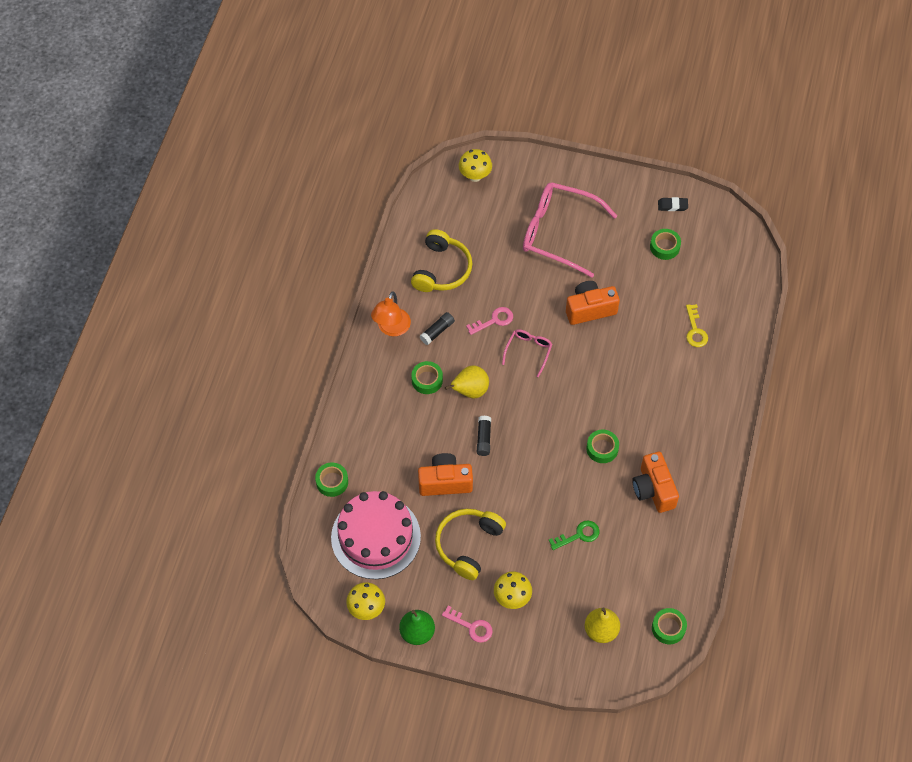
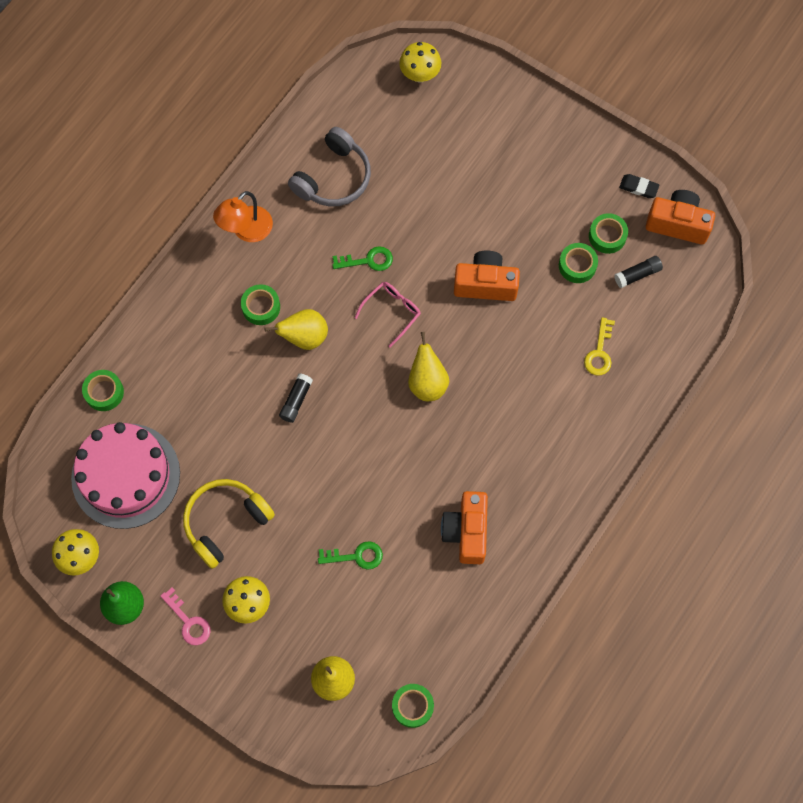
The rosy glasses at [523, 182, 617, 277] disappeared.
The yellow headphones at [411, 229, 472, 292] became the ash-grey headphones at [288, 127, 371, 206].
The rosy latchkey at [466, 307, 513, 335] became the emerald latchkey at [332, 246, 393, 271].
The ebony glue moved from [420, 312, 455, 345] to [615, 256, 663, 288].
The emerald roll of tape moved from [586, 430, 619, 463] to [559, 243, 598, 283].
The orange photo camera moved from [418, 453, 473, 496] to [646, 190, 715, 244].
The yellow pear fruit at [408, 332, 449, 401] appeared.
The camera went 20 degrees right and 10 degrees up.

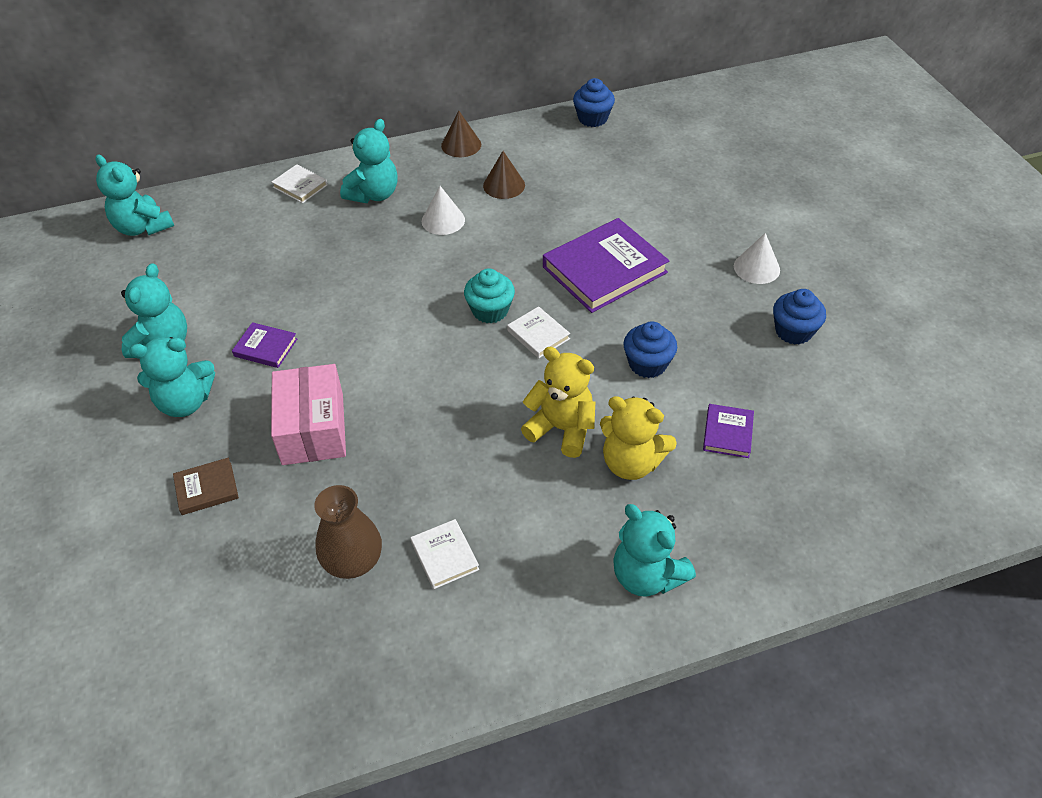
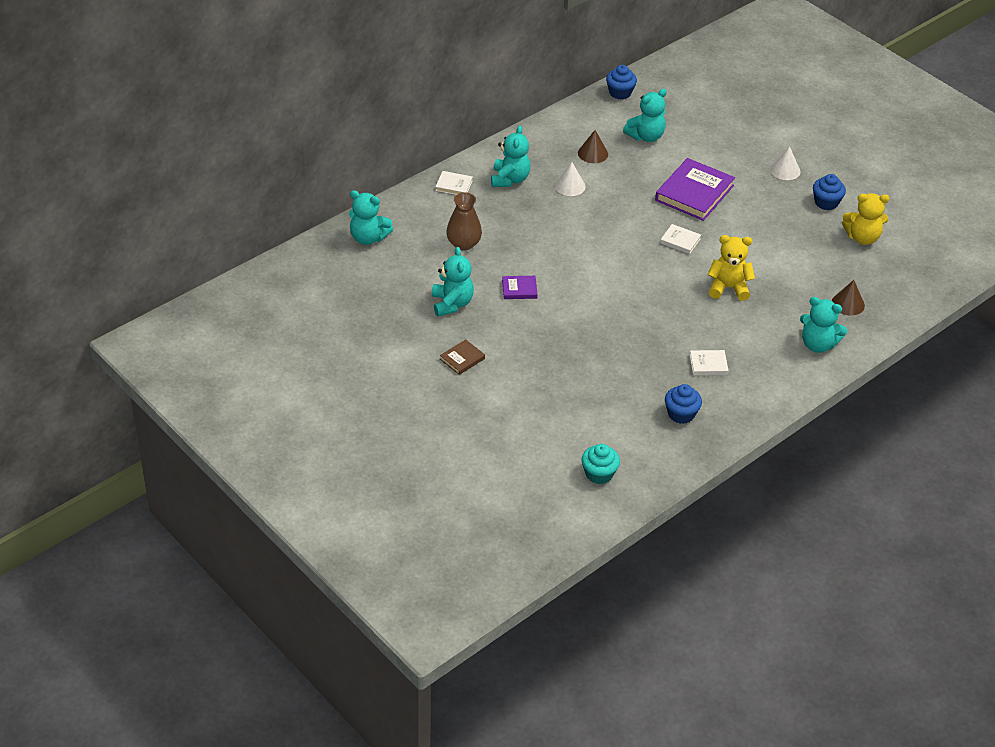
The dark brown cone shape moved from [441, 111, 481, 157] to [832, 280, 865, 316].
The aqua fairy cake moved from [464, 268, 515, 324] to [582, 444, 620, 484].
The cobalt fairy cake moved from [623, 321, 677, 378] to [665, 384, 702, 424].
The aqua stuffed bear moved from [129, 337, 215, 417] to [623, 89, 667, 142].
The rosy box at [271, 364, 346, 465] disappeared.
The yellow stuffed bear moved from [600, 396, 677, 480] to [842, 193, 890, 245].
The violet hardback at [703, 404, 754, 458] disappeared.
The dark brown hardback moved from [173, 458, 239, 515] to [440, 339, 485, 375].
The dark brown tall vase moved from [314, 485, 382, 579] to [446, 192, 482, 251].
The snow-white hardback at [411, 519, 479, 589] turned 45 degrees counterclockwise.
The camera went 25 degrees left and 5 degrees down.

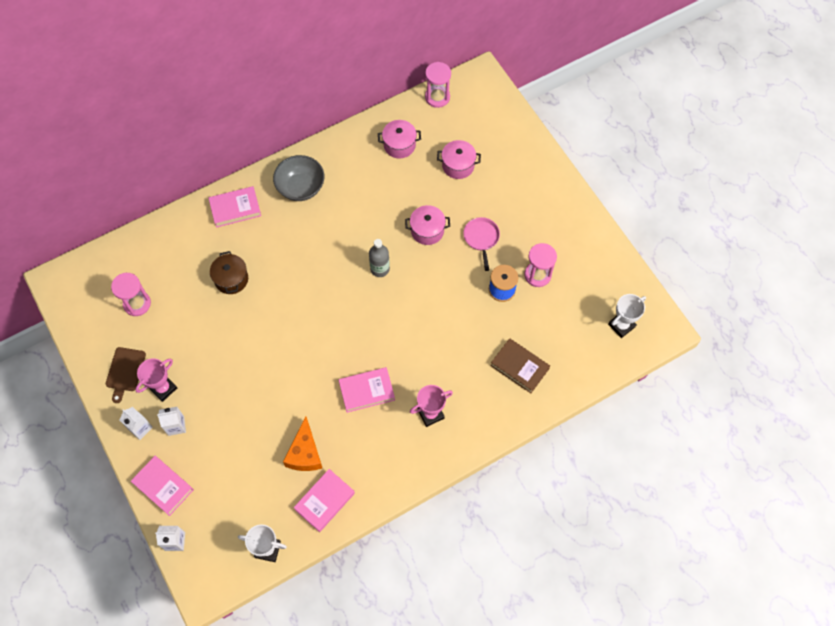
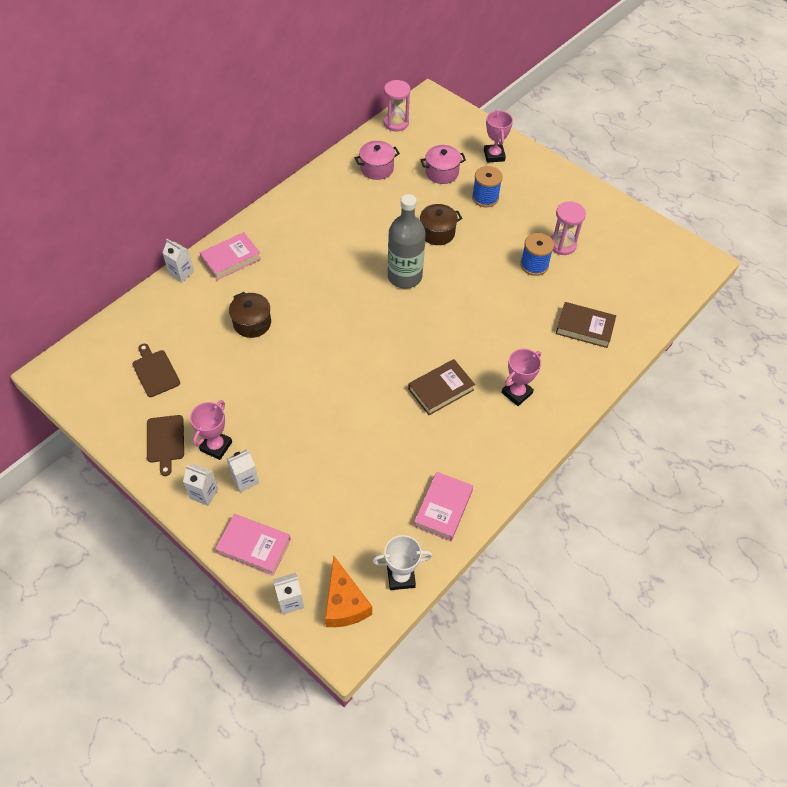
The ash-grey serving bowl at [273, 155, 324, 201] disappeared.
The rosy pot at [405, 205, 450, 245] became the dark brown pot at [420, 204, 462, 245].
The rosy pan at [463, 217, 500, 271] disappeared.
The ash-grey drink bottle at [369, 239, 390, 277] changed to 1.68 times the size.
The rosy sandglass at [111, 273, 151, 316] was replaced by the dark brown cutting board at [132, 344, 180, 397].
The snow-white trophy at [608, 294, 646, 338] disappeared.
The rosy hardback at [338, 367, 395, 413] became the dark brown hardback at [408, 359, 475, 415].
The orange cheese moved from [283, 416, 322, 471] to [325, 556, 372, 627].
The rosy trophy at [484, 110, 513, 163] appeared.
The cobalt spool at [472, 166, 503, 207] appeared.
The snow-white milk carton at [162, 239, 194, 282] appeared.
The camera went 20 degrees left and 10 degrees down.

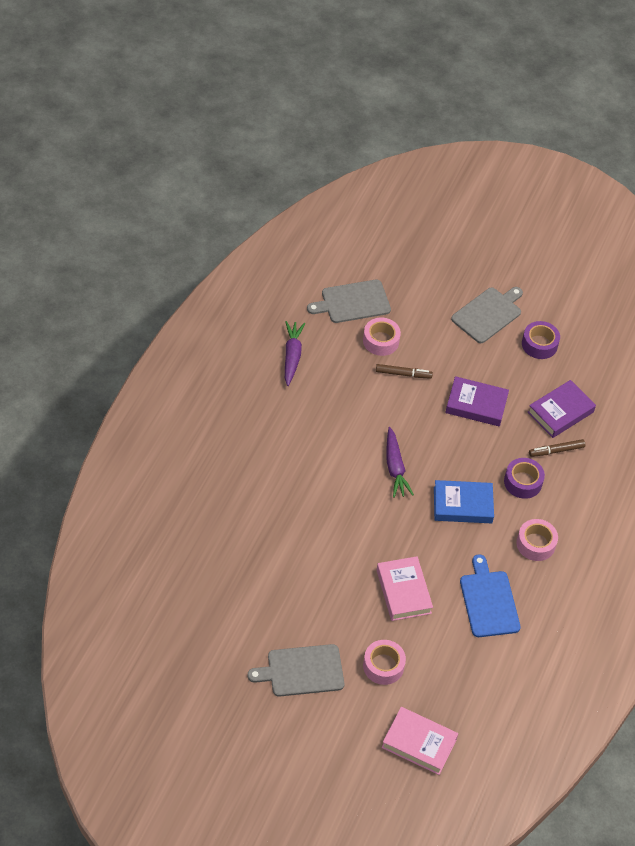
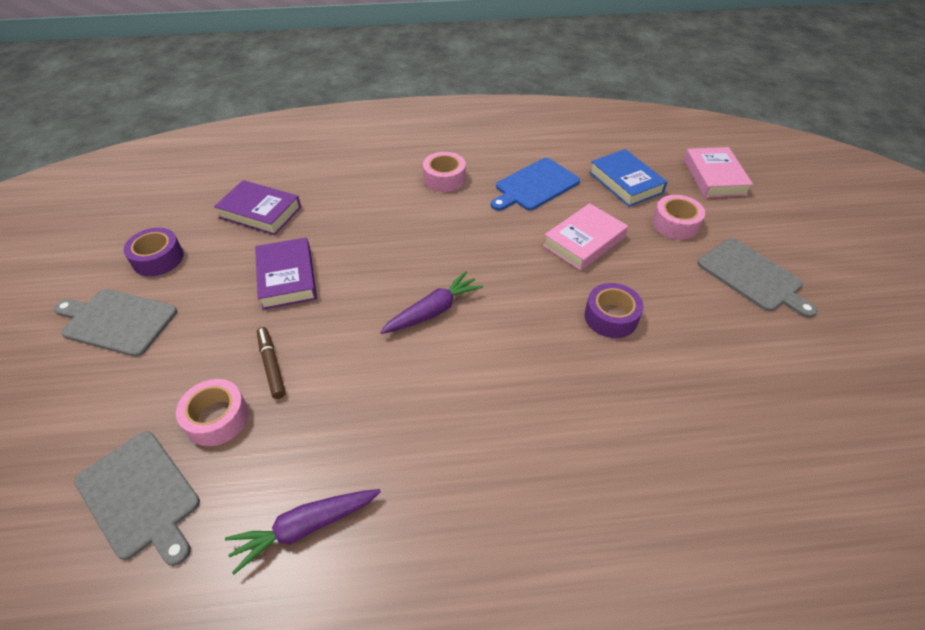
The dark brown felt pen at [529, 439, 585, 457] disappeared.
The violet roll of tape moved from [504, 458, 545, 499] to [585, 283, 643, 338].
The cobalt hardback moved from [434, 480, 494, 523] to [589, 149, 667, 207].
The camera went 115 degrees left and 5 degrees down.

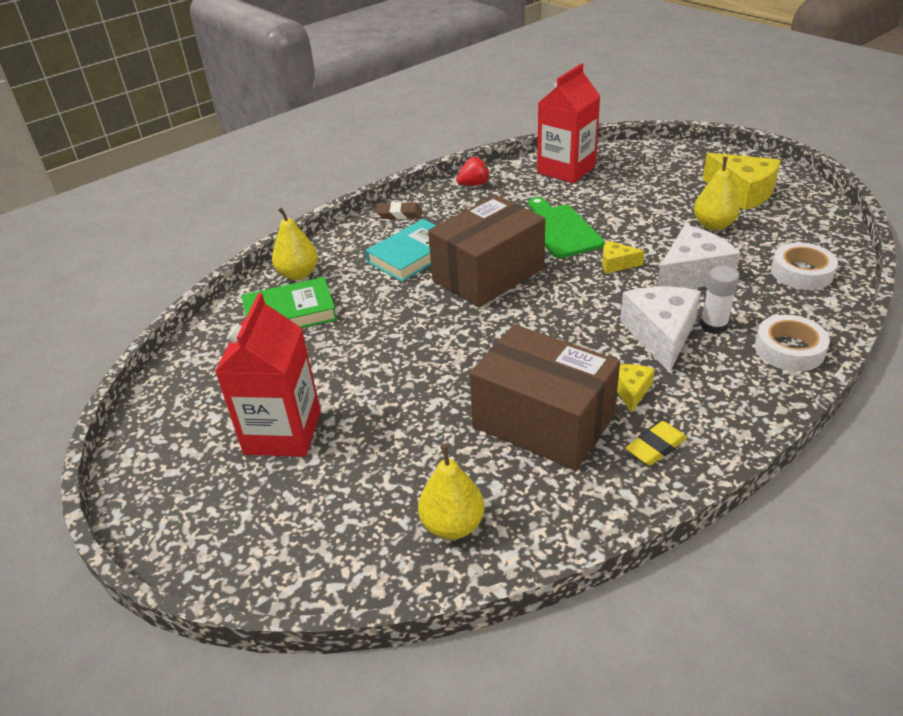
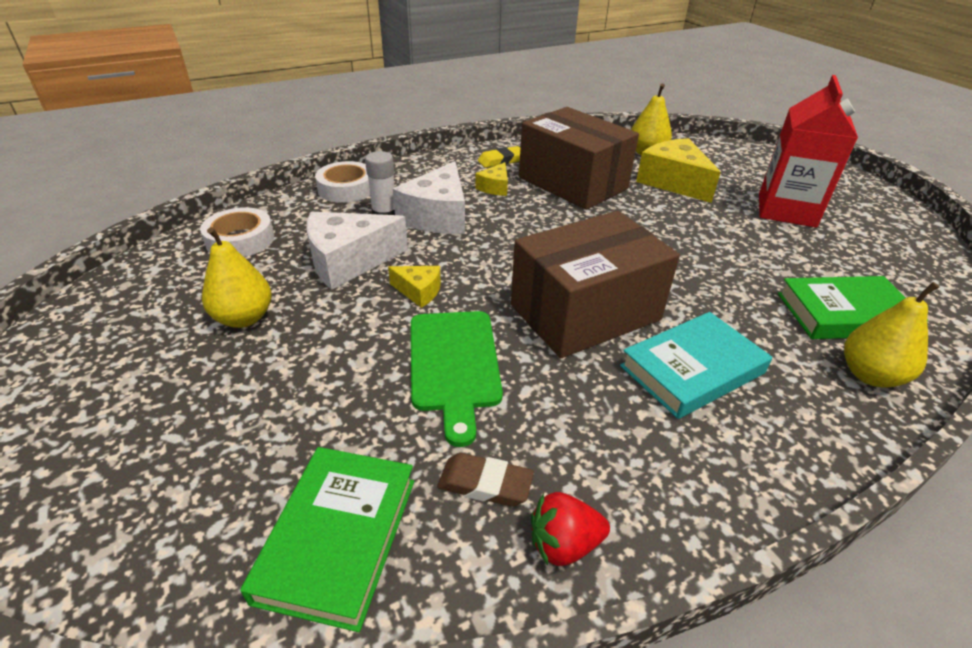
The red milk carton at [537, 63, 600, 183] was replaced by the emerald hardback at [240, 447, 414, 632].
The yellow cheese moved from [702, 153, 781, 210] to [636, 138, 721, 203].
The dark brown gum eraser moved from [376, 202, 422, 219] to [437, 453, 534, 507].
The camera went 170 degrees left and 0 degrees up.

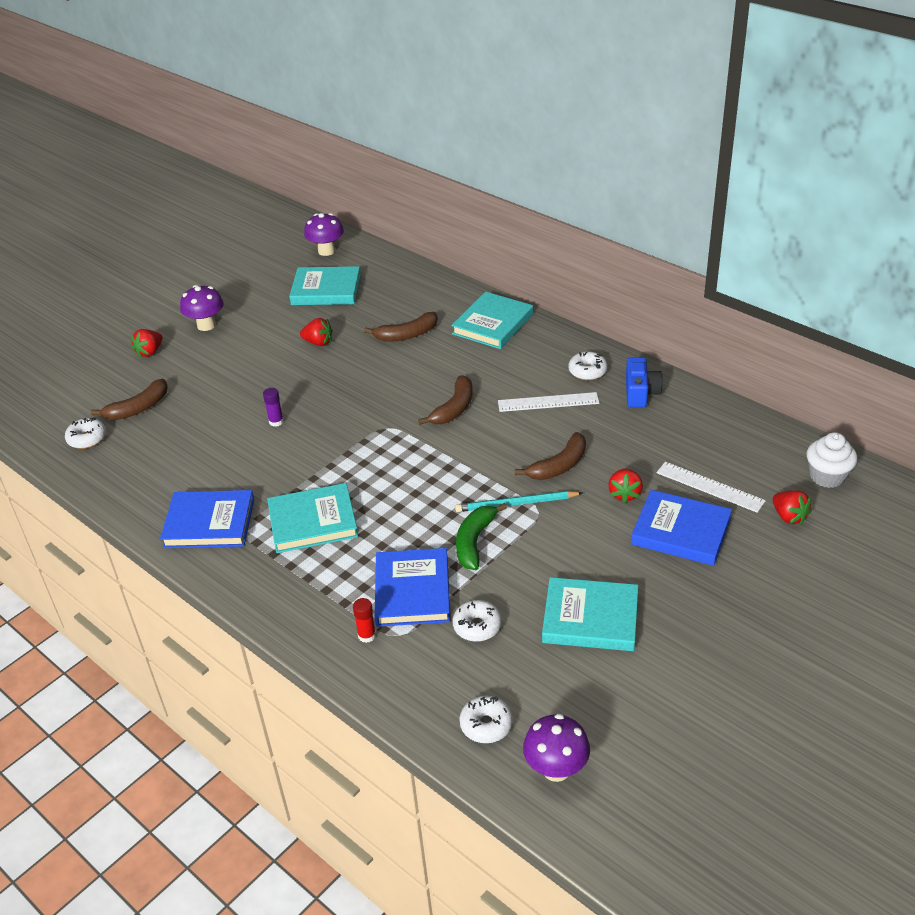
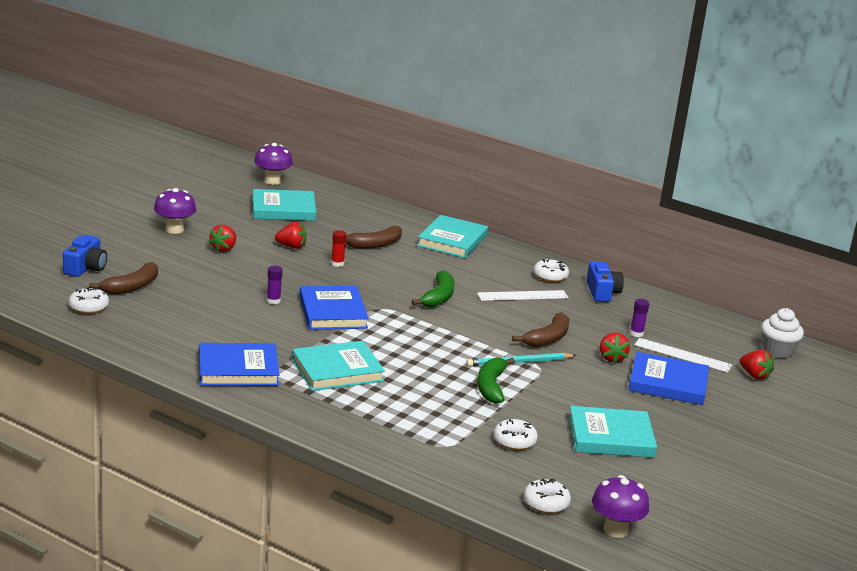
The red toy strawberry moved from [131, 329, 163, 357] to [208, 224, 236, 252].
The dark brown banana at [418, 375, 473, 425] became the emerald banana at [411, 270, 455, 307].
The cobalt hardback moved from [375, 548, 450, 627] to [299, 286, 369, 330].
The red glue moved from [353, 598, 376, 643] to [331, 230, 347, 267].
The cobalt photo camera at [63, 235, 107, 277] appeared.
The violet glue at [630, 299, 649, 337] appeared.
The camera went 15 degrees left and 15 degrees down.

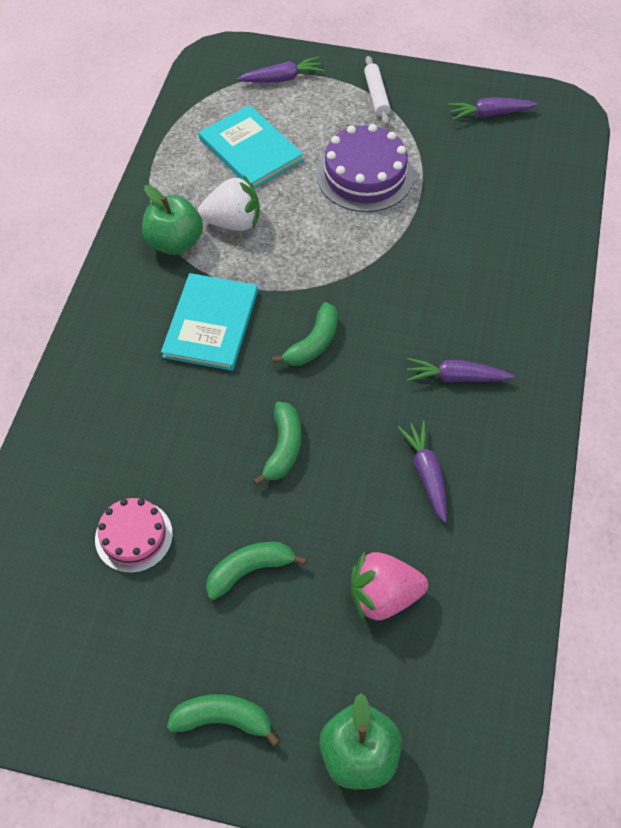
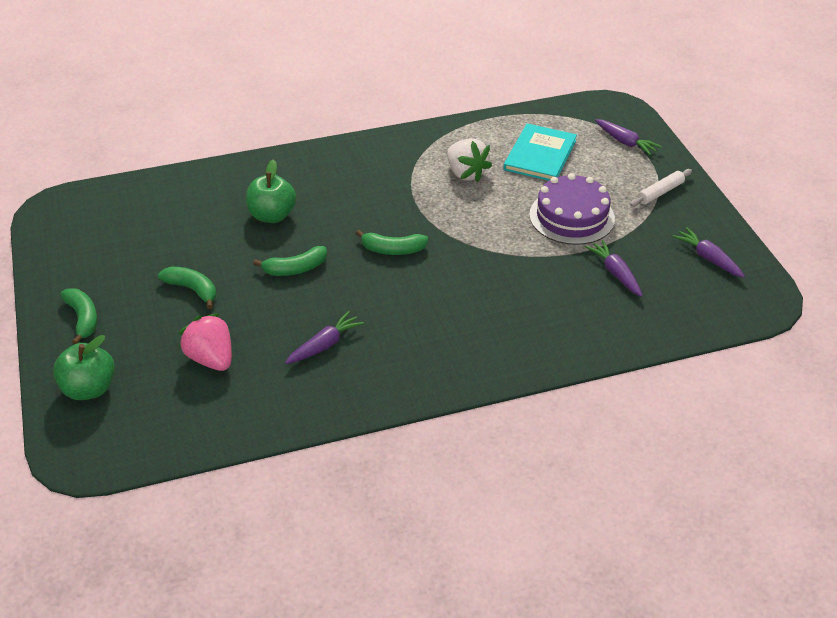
The emerald toy apple moved from [142, 185, 203, 255] to [246, 159, 296, 223].
The aqua hardback at [161, 273, 258, 371] disappeared.
The violet toy carrot moved from [407, 358, 515, 382] to [585, 240, 642, 297].
The rosy gateau at [95, 498, 173, 573] disappeared.
The camera went 60 degrees right and 15 degrees down.

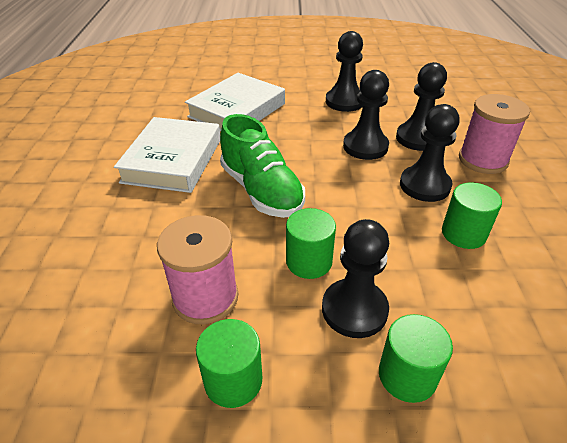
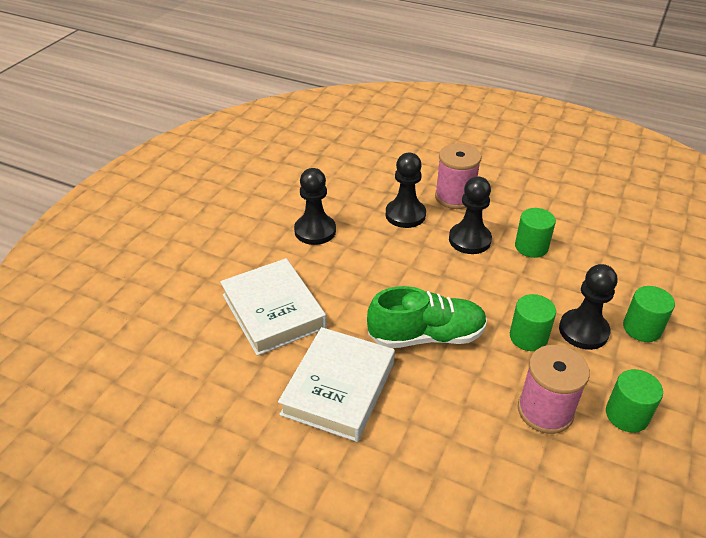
The ebony chess pawn at [343, 70, 389, 160] disappeared.
The snow-white hardback at [114, 117, 220, 193] turned 75 degrees clockwise.
The camera went 65 degrees left and 0 degrees up.

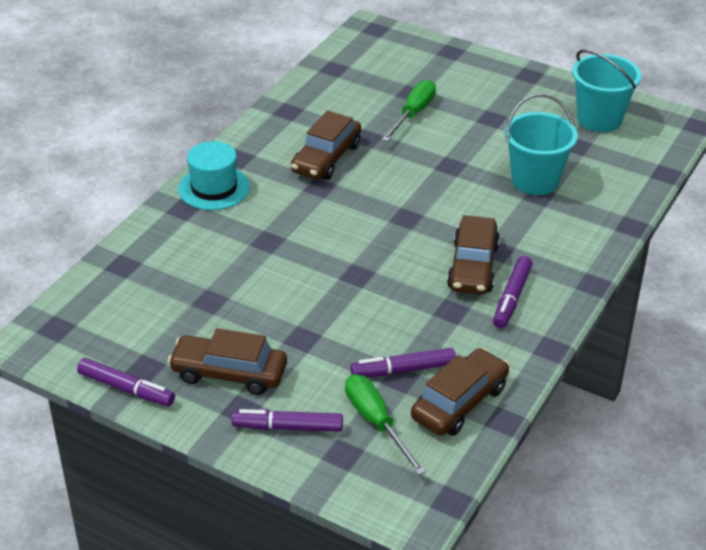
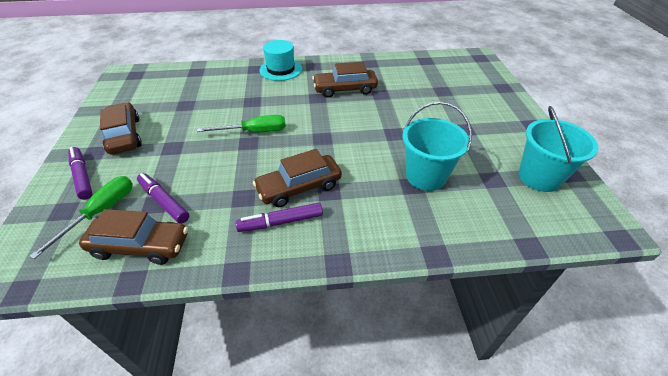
The emerald hand screwdriver moved from [382, 80, 436, 142] to [197, 115, 286, 132].
The violet felt pen at [77, 358, 175, 406] disappeared.
The camera went 55 degrees right and 5 degrees up.

